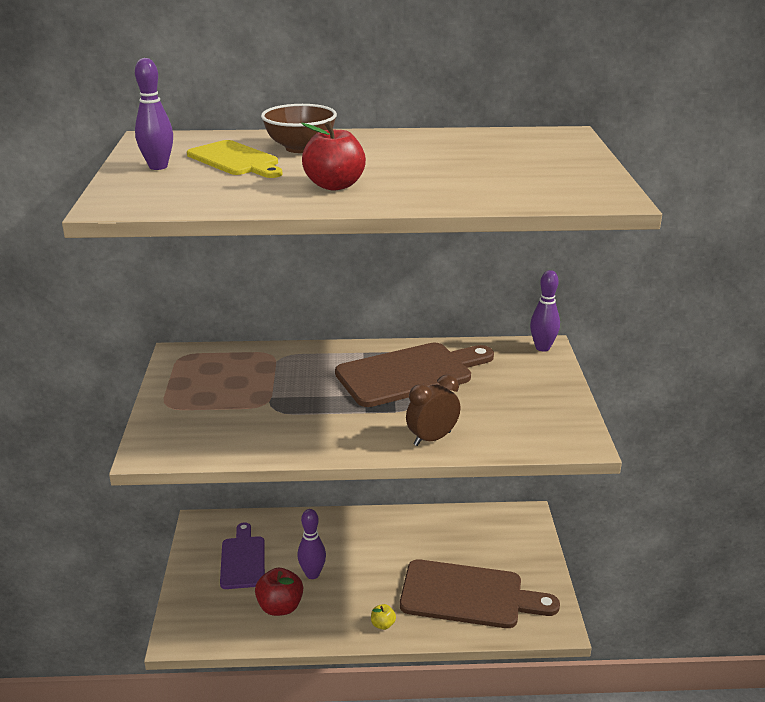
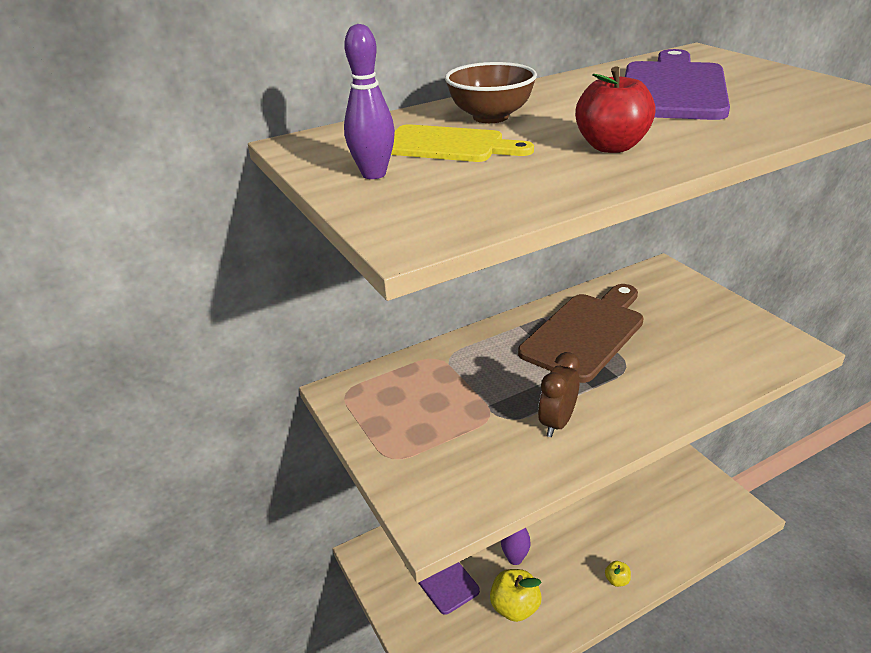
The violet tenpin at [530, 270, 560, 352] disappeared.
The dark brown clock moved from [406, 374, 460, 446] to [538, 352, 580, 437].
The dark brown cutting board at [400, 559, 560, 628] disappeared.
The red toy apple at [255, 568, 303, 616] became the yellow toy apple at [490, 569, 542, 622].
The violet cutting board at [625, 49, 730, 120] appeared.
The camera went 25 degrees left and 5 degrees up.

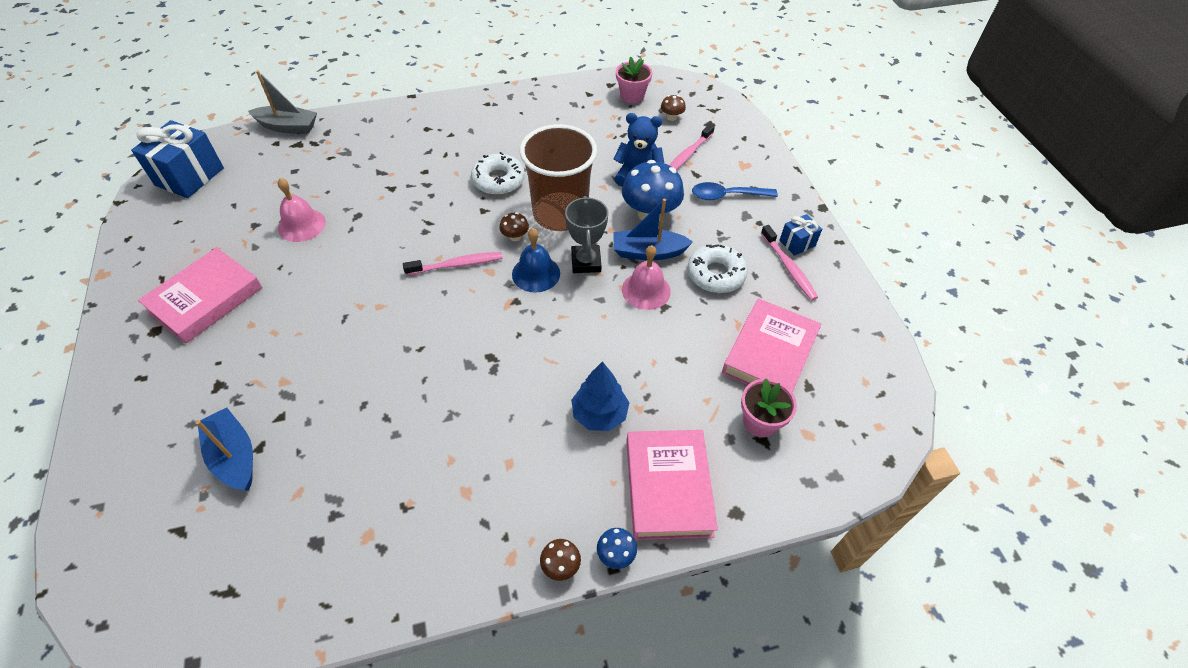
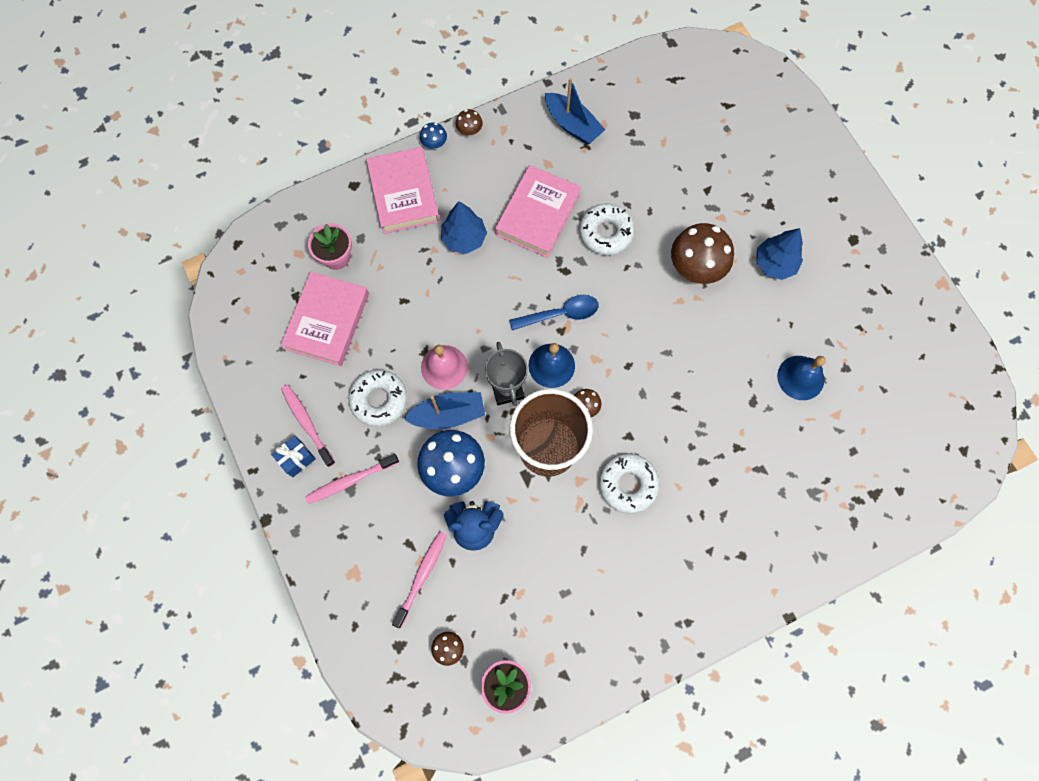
The ash-grey sailboat at [248, 70, 317, 134] disappeared.
The cobalt wrapped gift at [131, 120, 224, 198] disappeared.
The rosy school bell at [278, 178, 326, 242] became the cobalt school bell at [777, 356, 826, 400].
The cobalt tablespoon moved from [692, 182, 778, 200] to [509, 295, 599, 330].
The rosy hardback moved from [138, 247, 262, 344] to [495, 165, 581, 258].
The rosy toothbrush moved from [403, 252, 503, 275] to [305, 454, 399, 504].
The cobalt sailboat moved from [195, 408, 253, 491] to [545, 78, 605, 145].
The snow-white doughnut at [579, 204, 635, 255] appeared.
The dark brown mushroom at [671, 223, 734, 284] appeared.
The cobalt tree at [756, 228, 803, 280] appeared.
The camera went 170 degrees right and 20 degrees up.

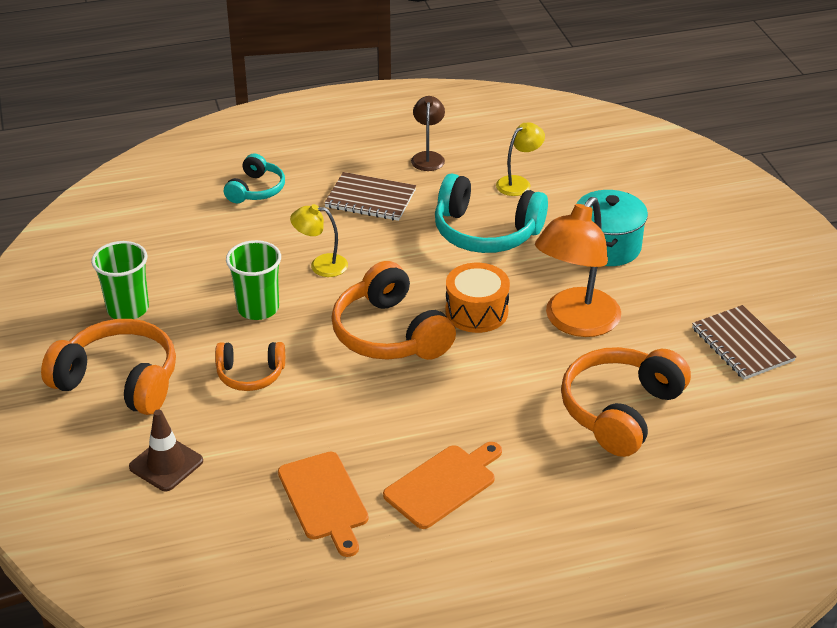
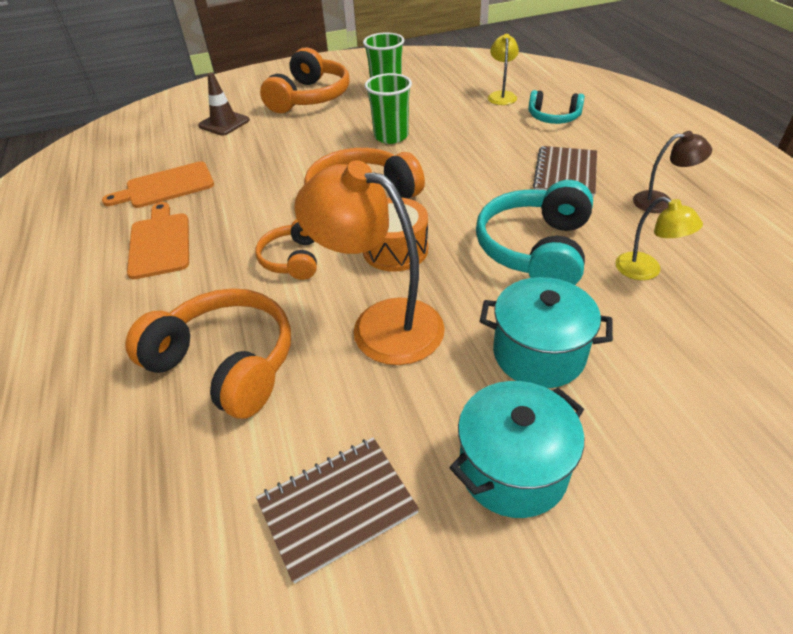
The yellow desk lamp moved from [290, 204, 348, 277] to [488, 34, 519, 105].
The orange headphones moved from [215, 342, 285, 391] to [255, 219, 317, 280].
The orange cutting board at [383, 442, 502, 529] turned 150 degrees counterclockwise.
The aqua pot at [449, 381, 584, 518] appeared.
The camera went 90 degrees right and 5 degrees up.

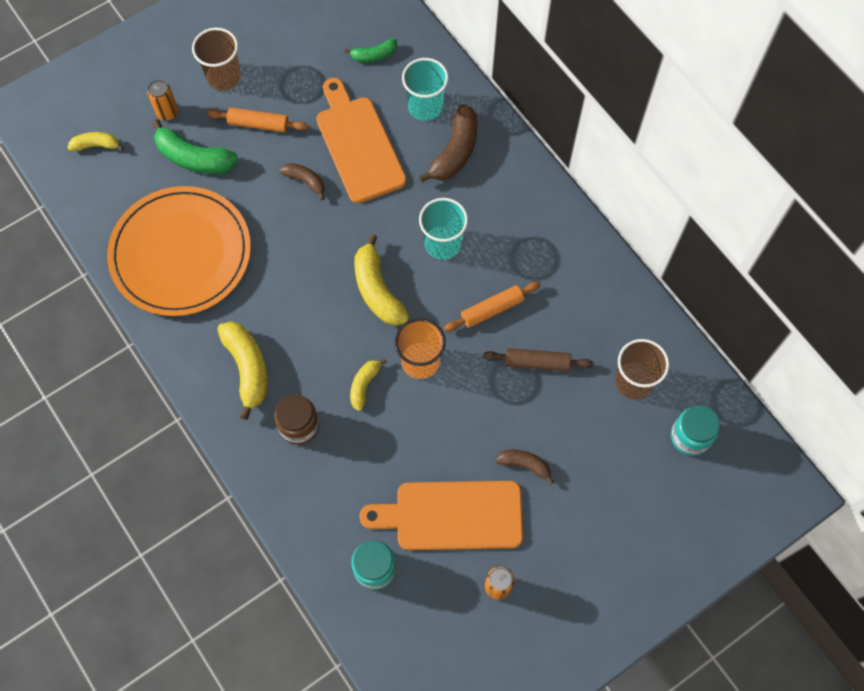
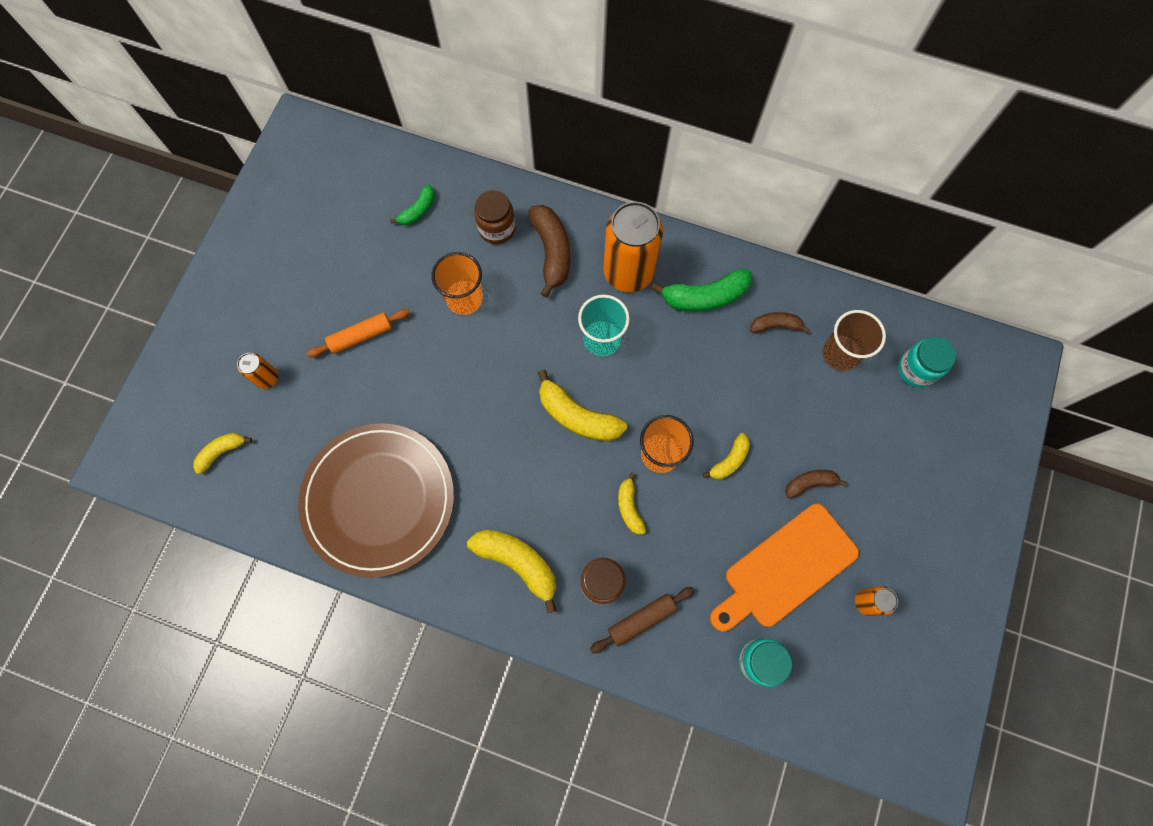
The dark brown cup at [192, 28, 241, 91] disappeared.
The aqua cup at [402, 58, 448, 121] was replaced by the dark brown preserve jar at [474, 190, 516, 244].
The orange cutting board at [316, 78, 407, 203] was replaced by the orange cup at [431, 252, 483, 315].
The emerald banana moved from [152, 119, 238, 174] to [651, 269, 752, 312].
The dark brown banana moved from [279, 163, 325, 200] to [750, 312, 809, 333].
The orange dinner plate at [107, 186, 251, 316] became the dark brown dinner plate at [298, 423, 454, 578].
The orange dough roller at [444, 281, 541, 332] disappeared.
The dark brown dough roller moved from [483, 348, 593, 372] to [590, 587, 695, 653].
The orange soda can at [603, 201, 663, 292] appeared.
The yellow banana at [703, 433, 750, 479] appeared.
The camera went 35 degrees left and 5 degrees up.

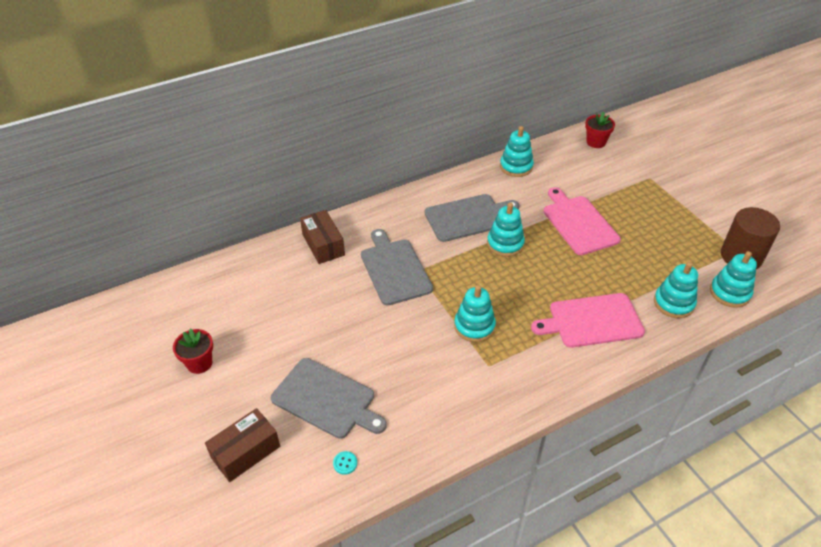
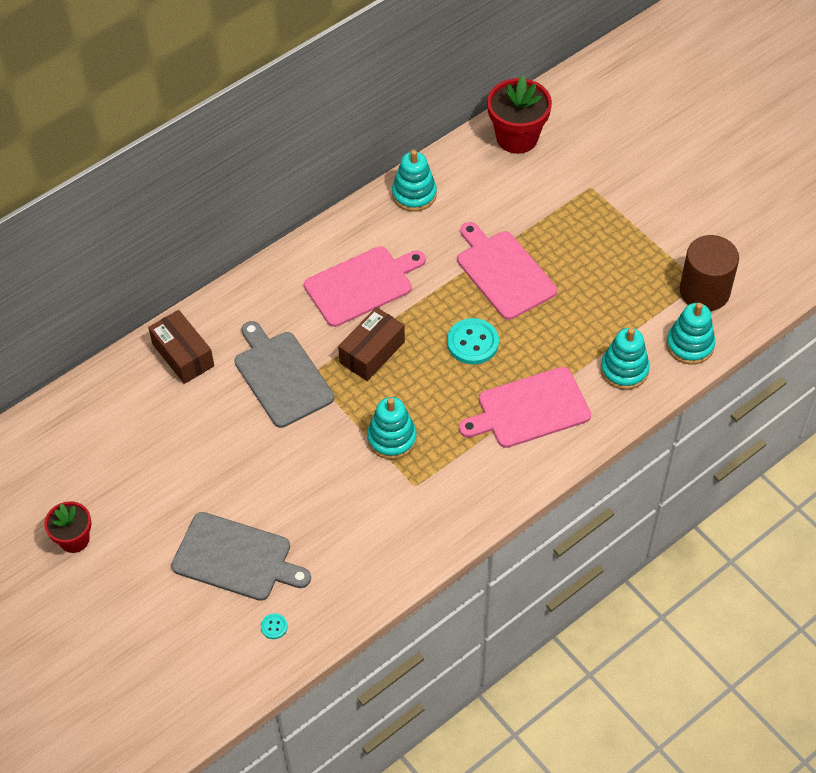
The red flower pot at [585, 112, 615, 148] changed to 1.62 times the size.
The ash-grey cutting board at [424, 194, 520, 242] became the rosy cutting board at [304, 246, 426, 327].
The aqua ring stacker at [487, 203, 525, 257] disappeared.
The dark brown box moved from [205, 408, 280, 482] to [338, 307, 405, 381].
The aqua sewing button at [447, 318, 499, 364] appeared.
The camera went 10 degrees left and 10 degrees up.

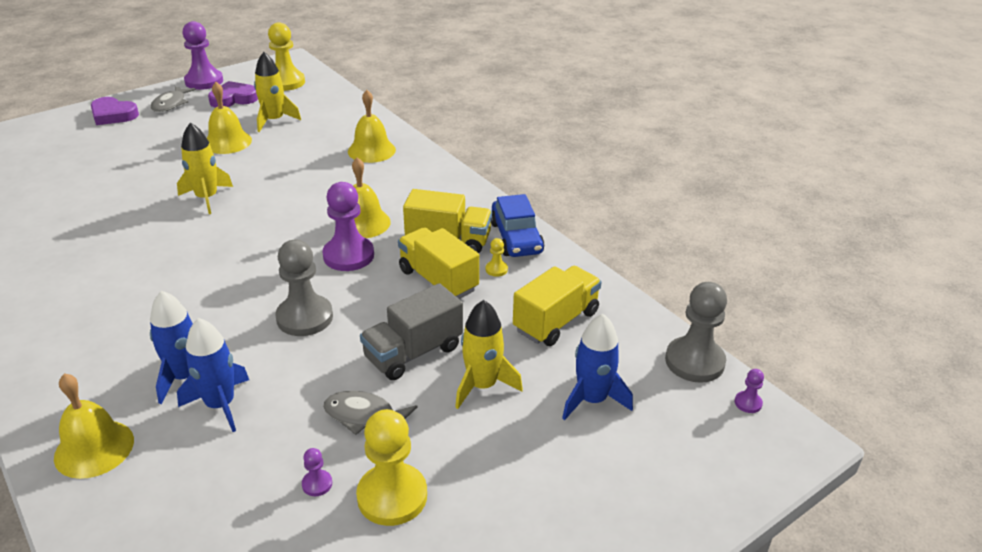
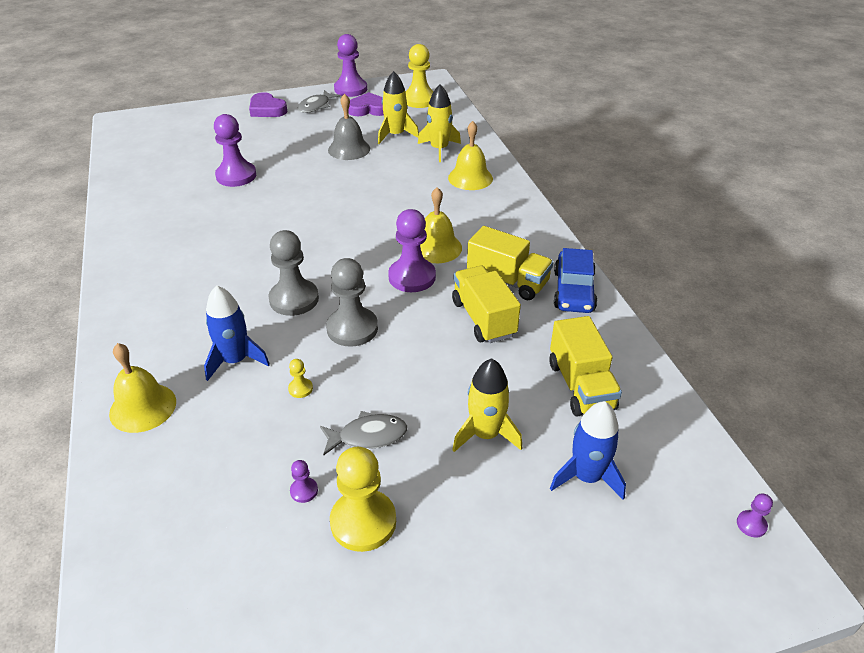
The yellow school bell at [207, 82, 252, 154] became the ash-grey school bell at [328, 94, 370, 160].
The yellow spaceship moved from [177, 122, 233, 214] to [418, 85, 461, 162].
The yellow chess pawn moved from [486, 238, 508, 277] to [288, 359, 313, 398].
The yellow lorry at [513, 266, 602, 346] turned 105 degrees clockwise.
The ash-grey chess pawn moved from [665, 282, 727, 383] to [269, 230, 319, 316].
The ash-grey lorry at [360, 283, 463, 380] disappeared.
The cobalt spaceship at [177, 318, 249, 432] disappeared.
The ash-grey fish figure at [323, 391, 417, 435] turned 135 degrees clockwise.
The violet chess pawn at [214, 114, 256, 187] appeared.
The camera went 20 degrees right and 5 degrees up.

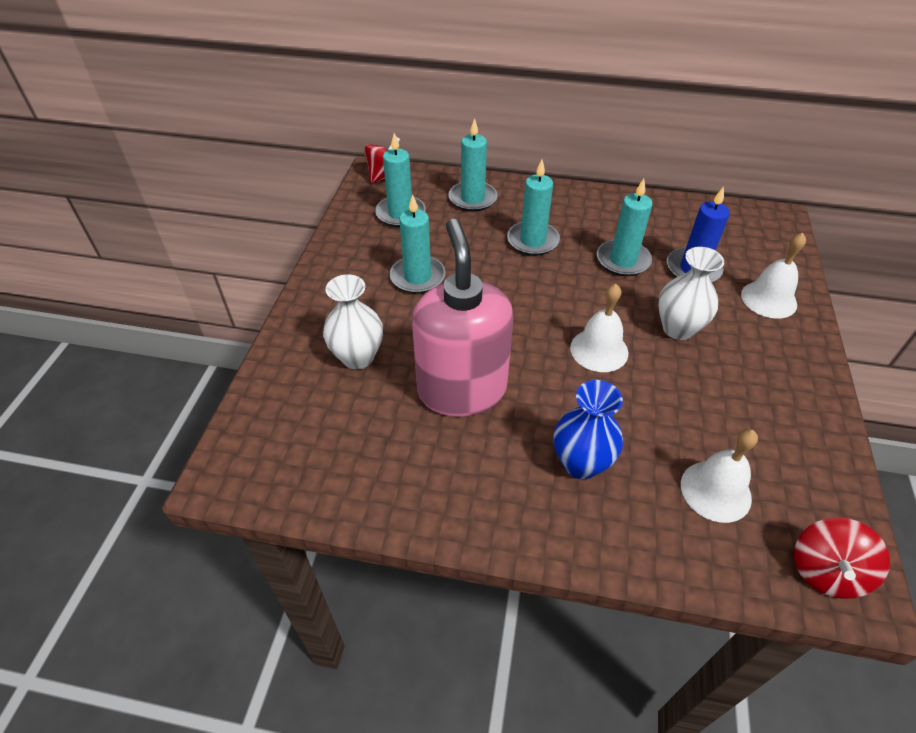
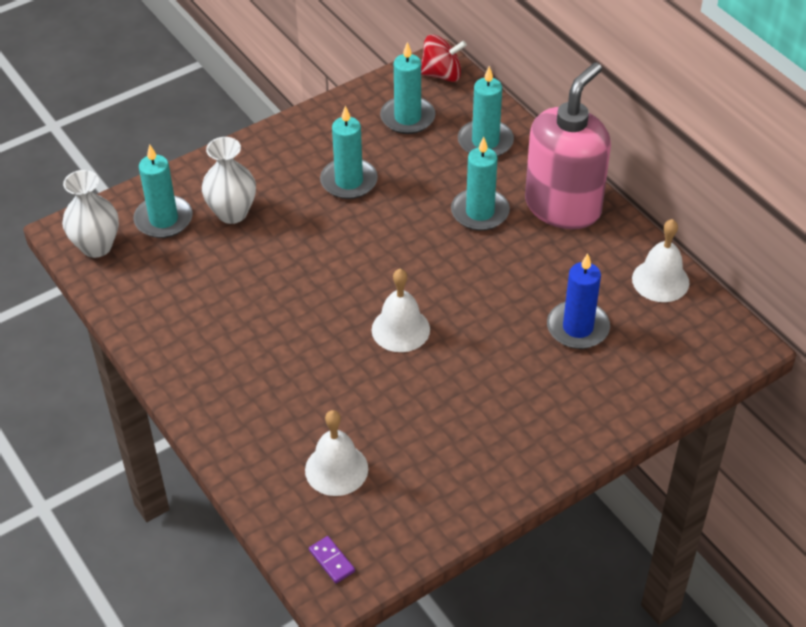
The aqua candle moved from [597, 179, 653, 276] to [133, 144, 193, 238].
The rosy pump bottle moved from [412, 219, 514, 417] to [525, 62, 611, 229].
The snow-white school bell moved from [741, 233, 806, 319] to [632, 219, 689, 302].
The snow-white tall vase moved from [658, 247, 724, 340] to [62, 170, 119, 258].
The cobalt tall vase at [554, 380, 623, 479] disappeared.
The red spinning top at [794, 517, 890, 599] was replaced by the violet domino at [309, 536, 355, 583].
The camera went 45 degrees right and 0 degrees up.

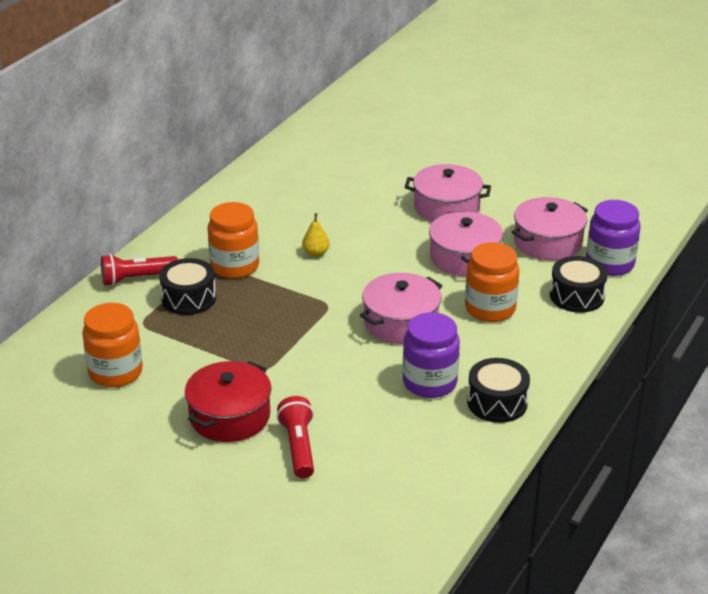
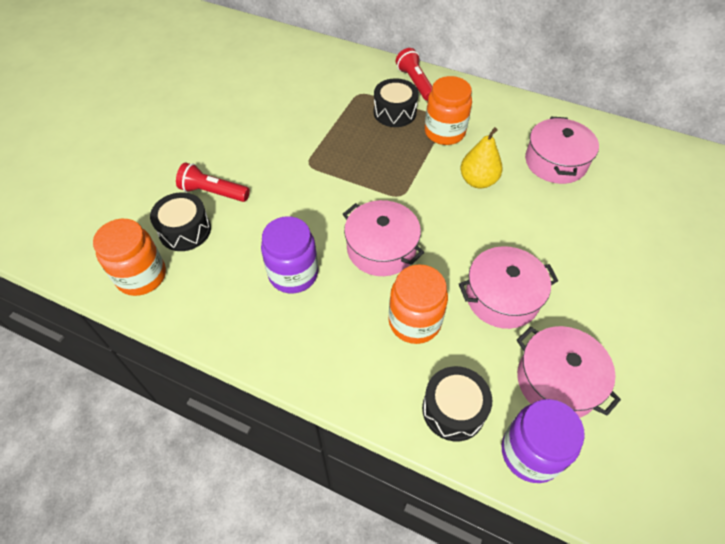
The rosy pot moved from [405, 164, 491, 222] to [525, 117, 599, 184].
The yellow pear fruit at [302, 213, 329, 257] changed to 1.62 times the size.
The orange preserve jar moved from [82, 303, 143, 387] to [93, 219, 166, 296].
The ebony drum moved from [467, 358, 530, 423] to [150, 192, 211, 251].
The red pot at [185, 361, 272, 442] disappeared.
The red torch at [277, 396, 314, 479] turned 150 degrees counterclockwise.
The camera went 85 degrees right and 20 degrees up.

